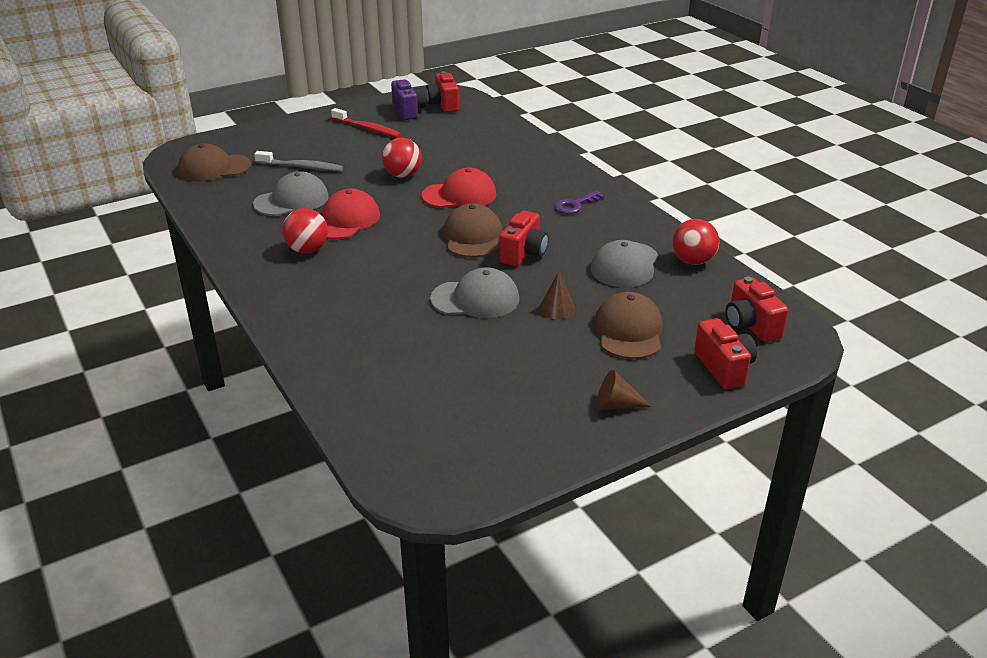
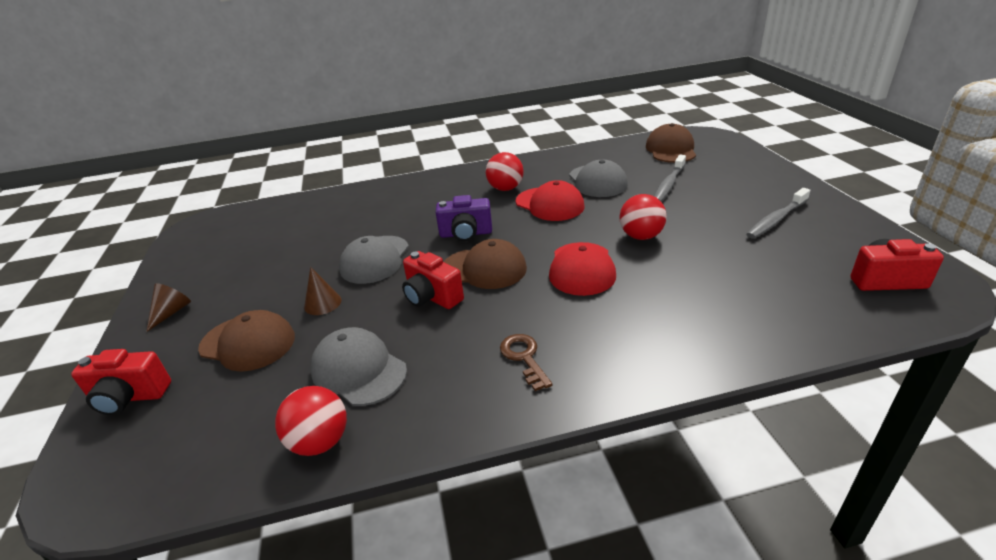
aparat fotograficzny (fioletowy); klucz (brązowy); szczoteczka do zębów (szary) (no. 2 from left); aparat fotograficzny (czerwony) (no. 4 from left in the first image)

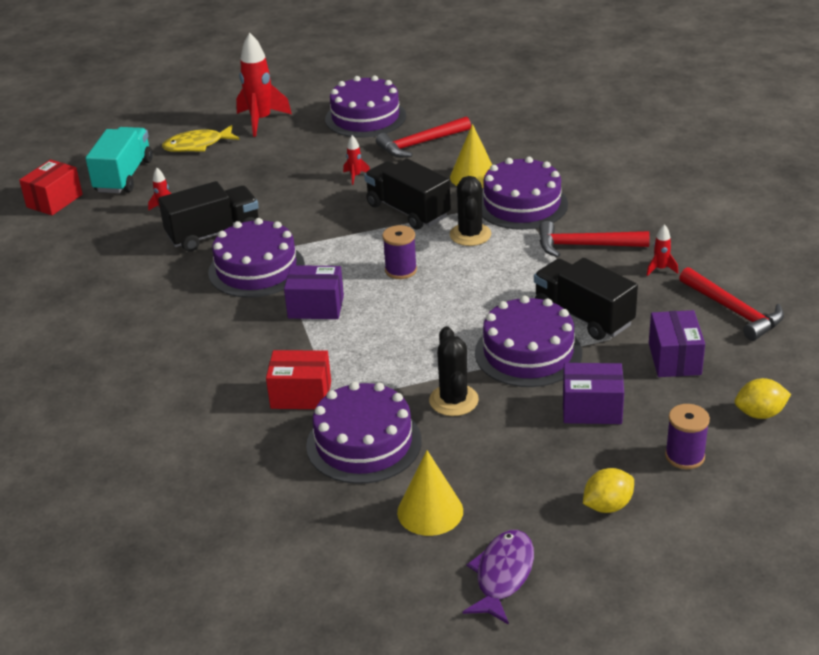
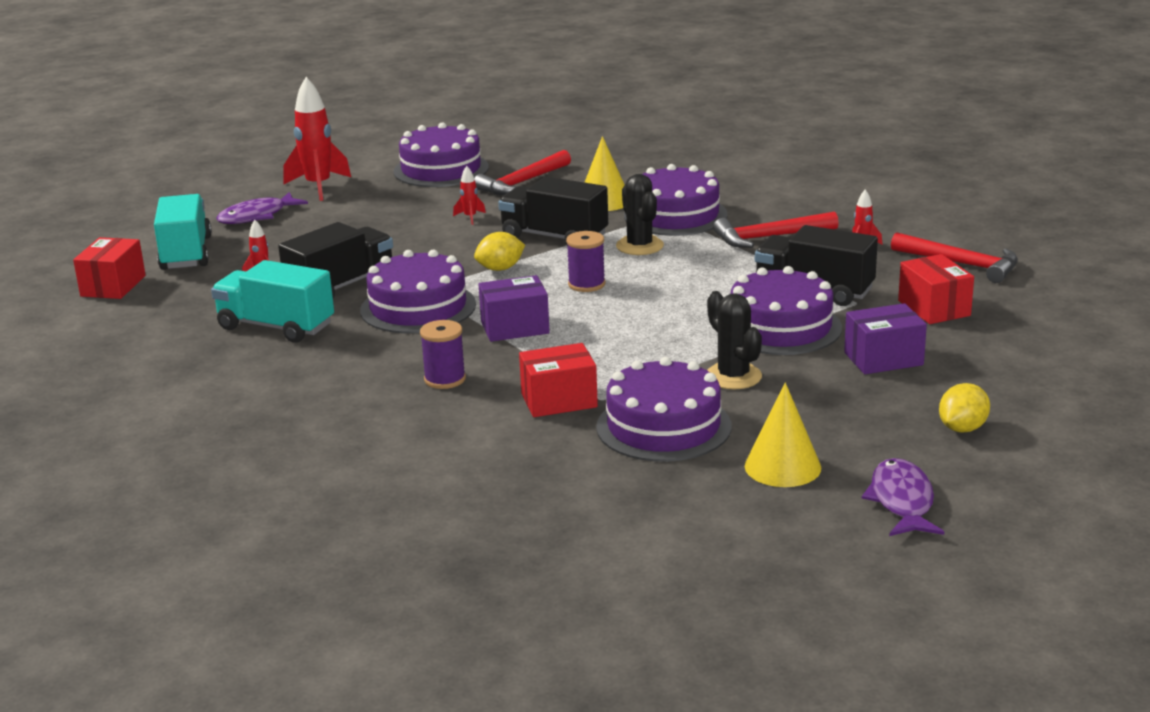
ciężarówka (turkusowy) (no. 2 from left); ryba (fioletowy) (no. 1 from left); szpulka (fioletowy) (no. 1 from left); cytryna (żółty) (no. 1 from left); pudełko (czerwony) (no. 3 from left)

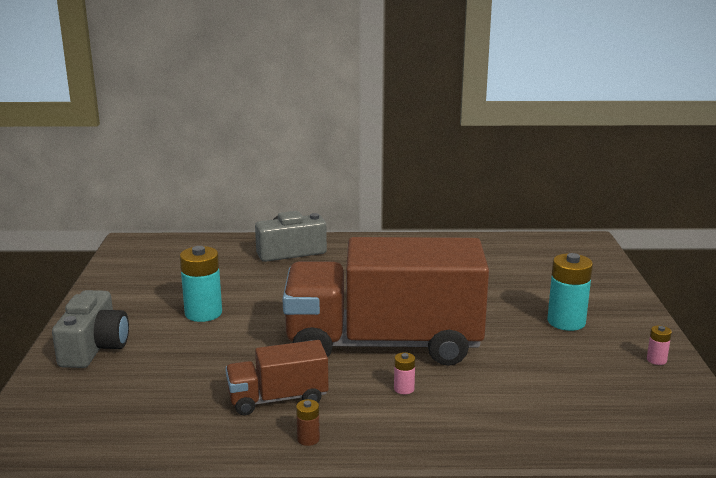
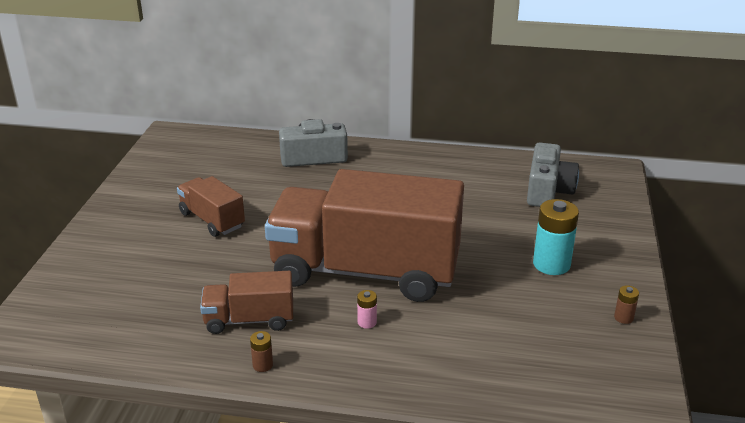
ciężarówka (brązowy) (no. 1 from left); aparat fotograficzny (szary) (no. 2 from left); bateria (brązowy) (no. 2 from left)

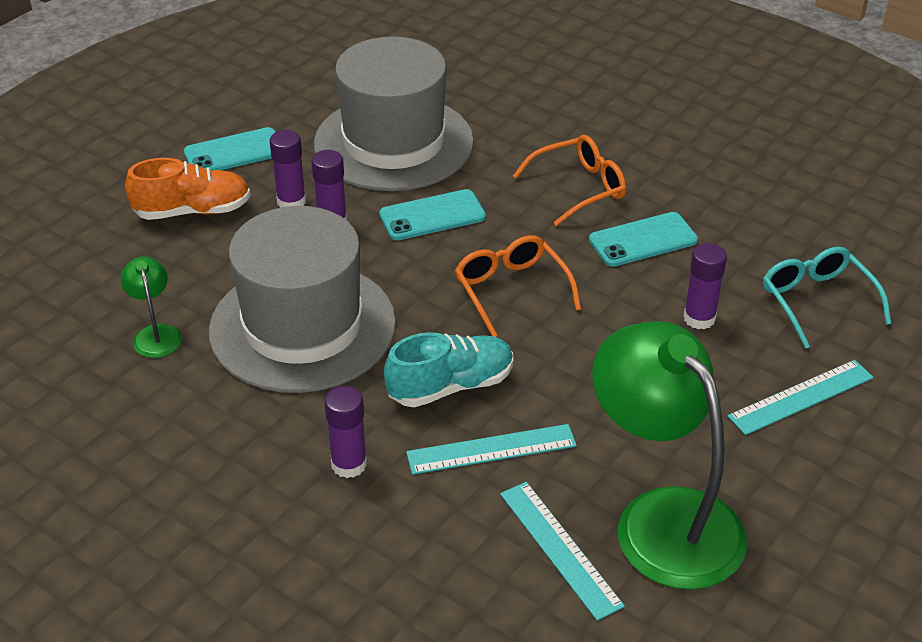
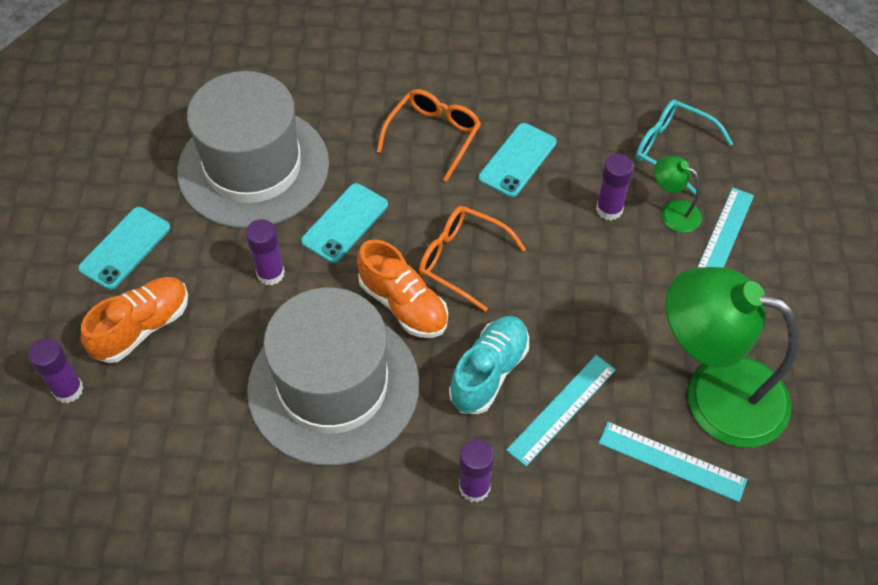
klej w sztyfcie (fioletowy) (no. 1 from left); but (pomarańczowy) (no. 2 from left); lampka (zielony) (no. 1 from left)

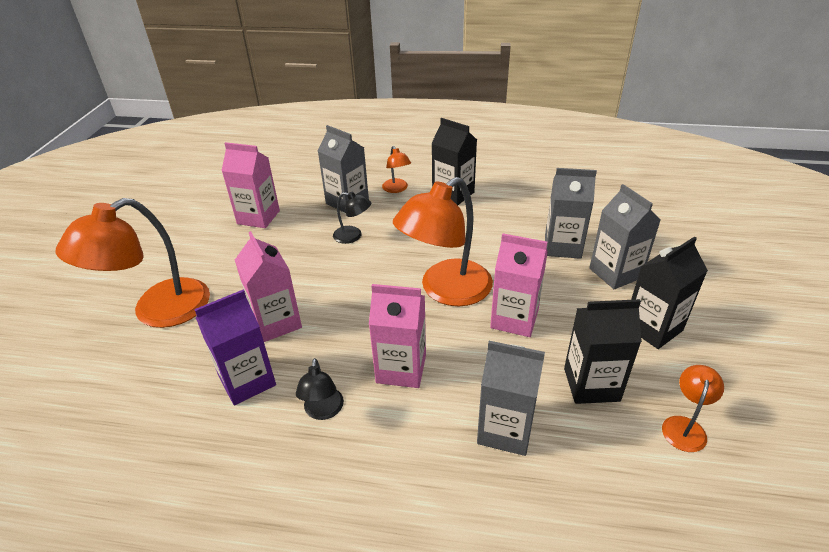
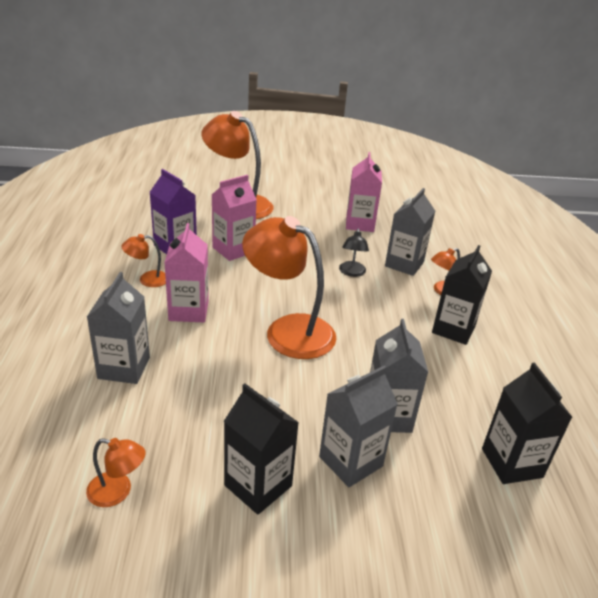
lampka (pomarańczowy) (no. 2 from left); karton mleka (czarny) (no. 3 from left); karton mleka (różowy) (no. 4 from left in the first image)

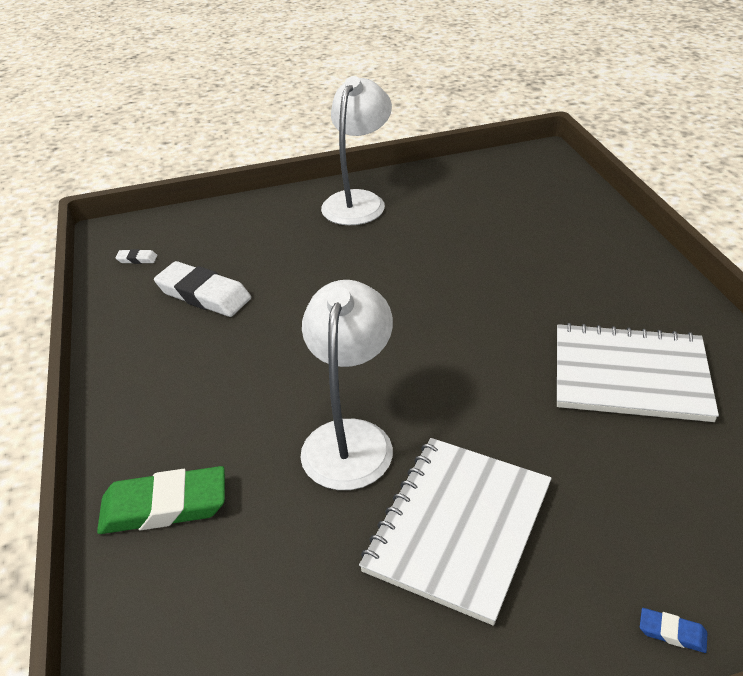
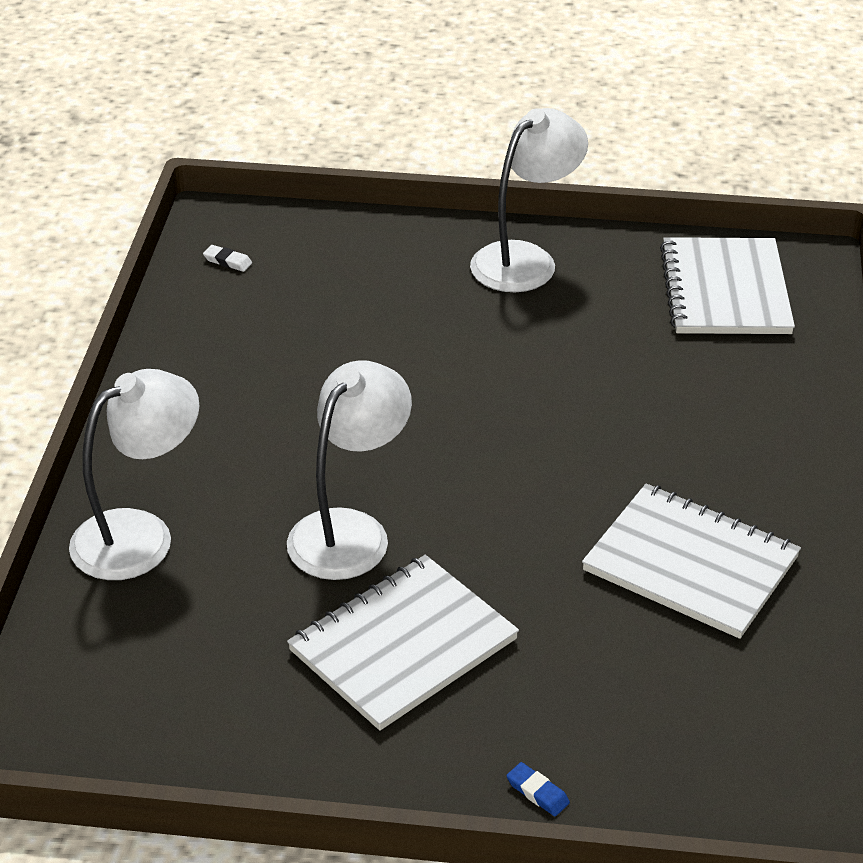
lampka (biały) (no. 1 from left); zeszyt (biały) (no. 3 from left); gumka do mazania (biały) (no. 2 from left in the first image)

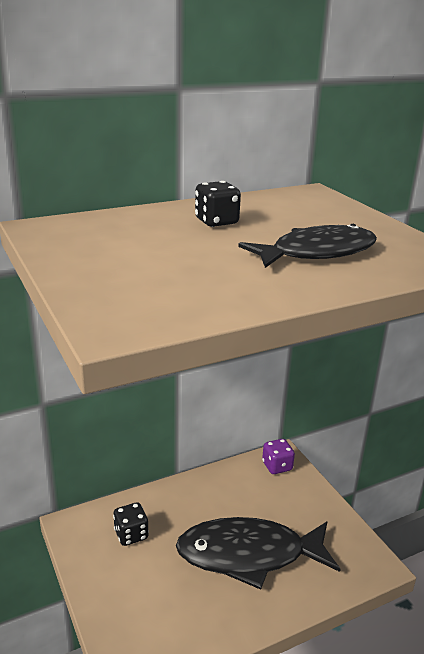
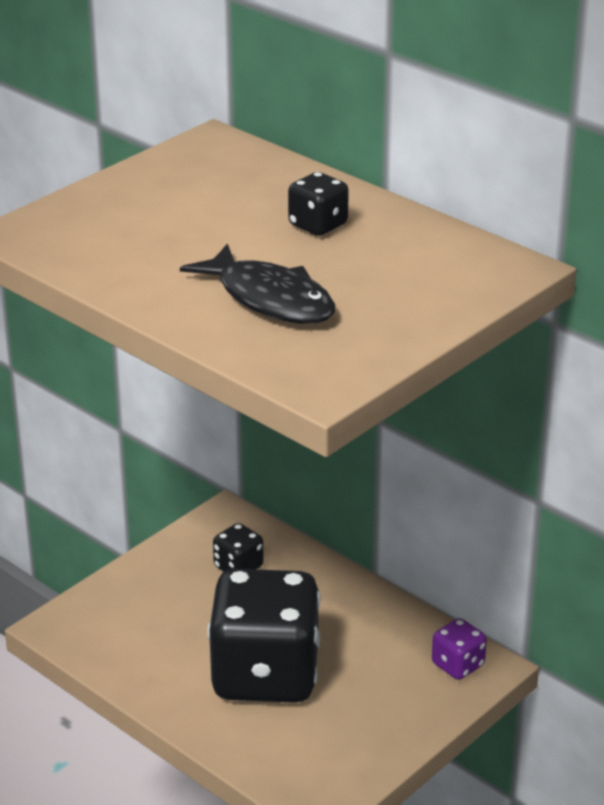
kostka do gry (czarny) (no. 2 from left)

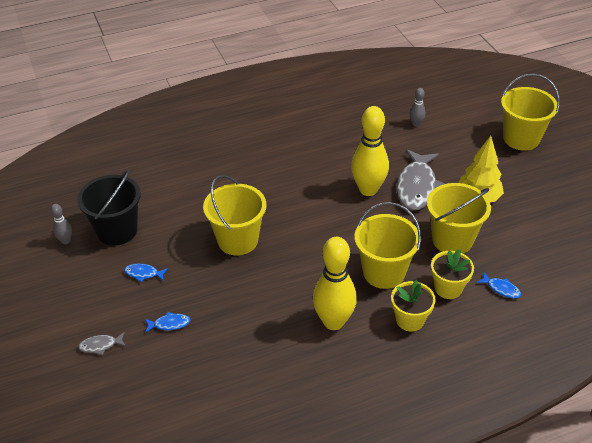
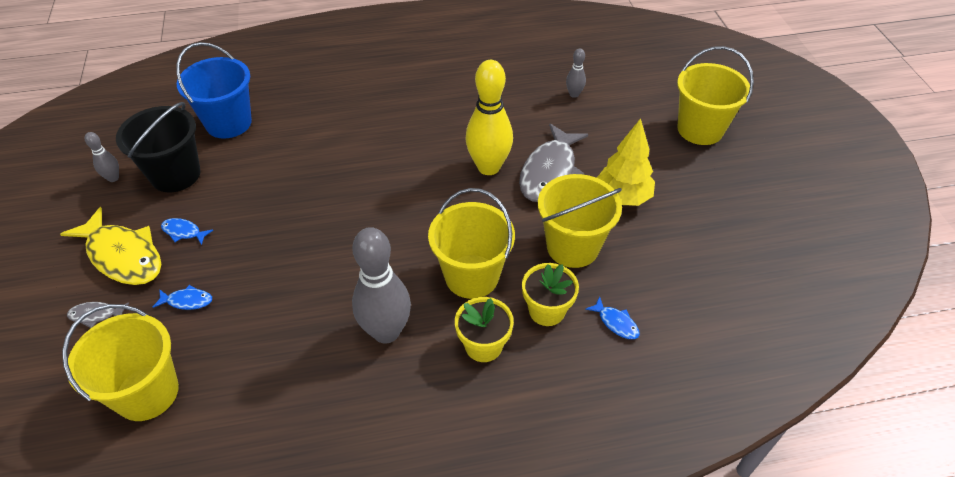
ryba (żółty); wiadro (żółty) (no. 1 from left); wiadro (niebieski); kręgiel (szary) (no. 2 from left)

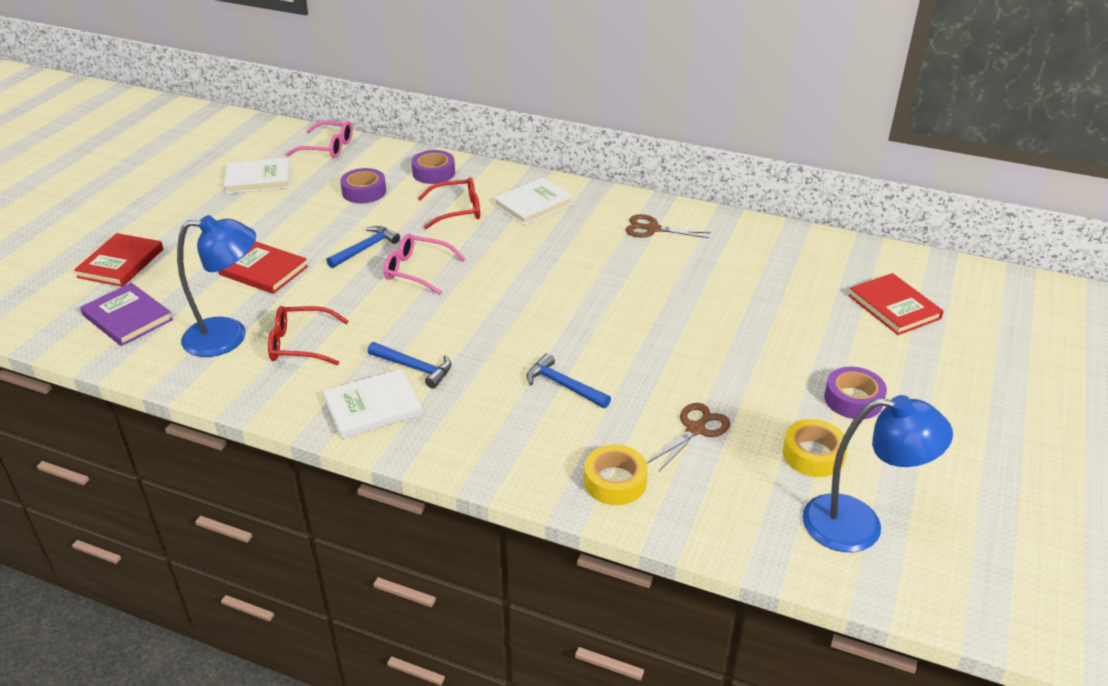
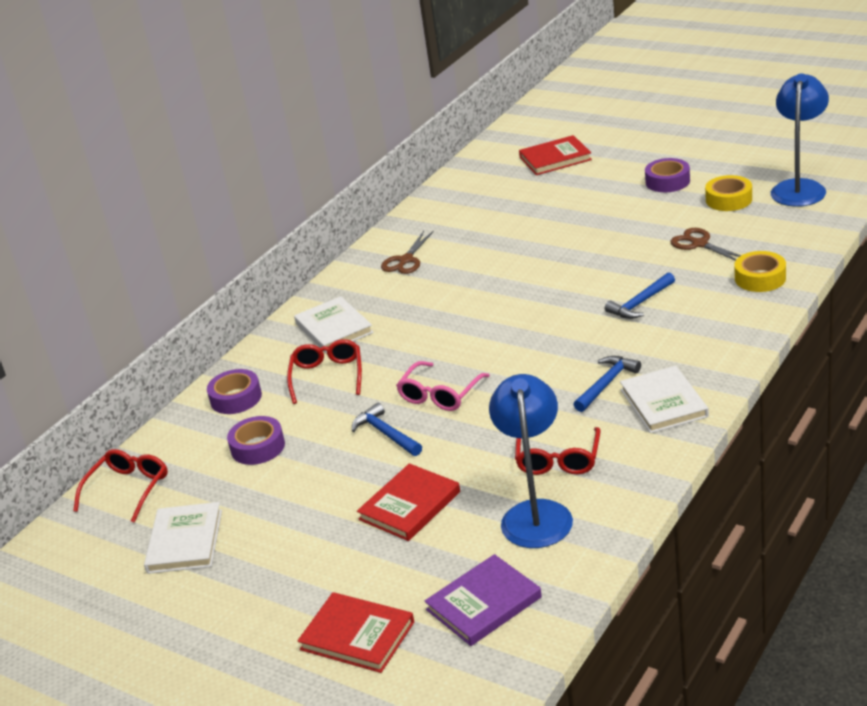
okulary (czerwony) (no. 1 from left)

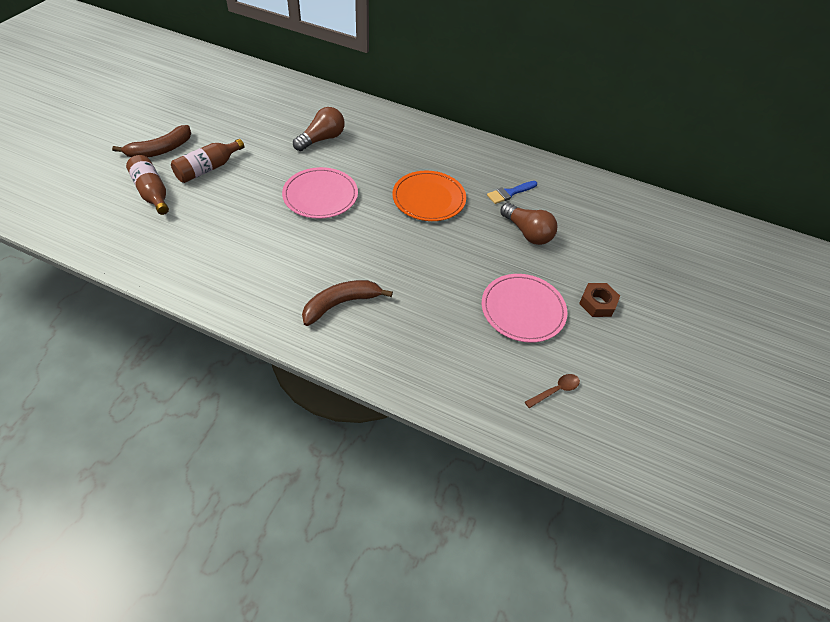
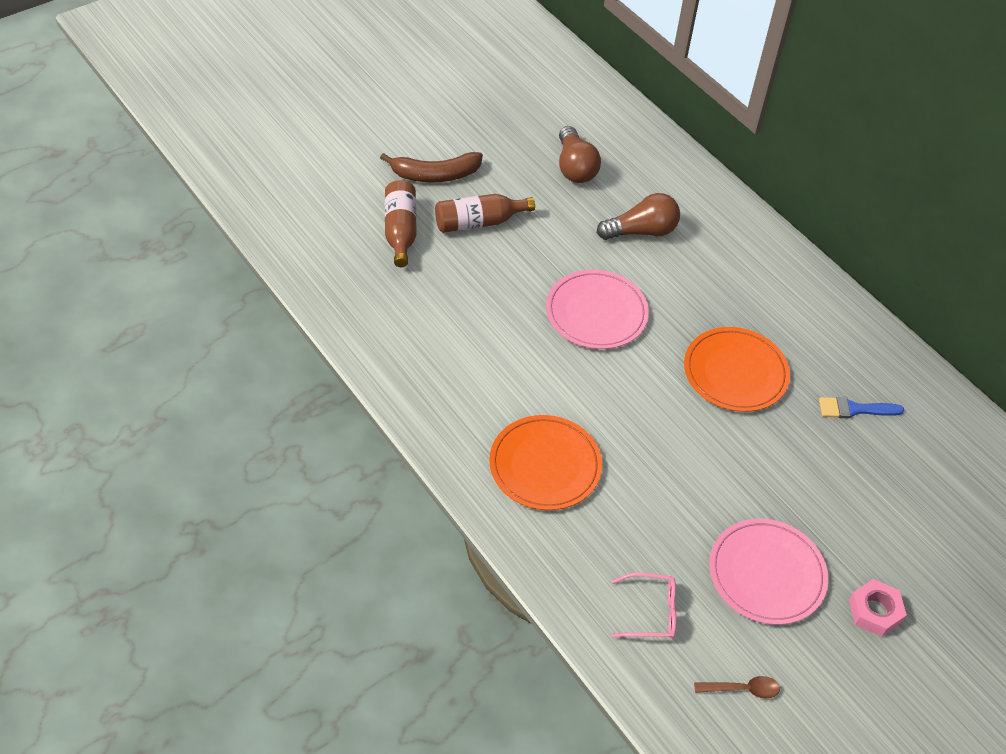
talerz (pomarańczowy) (no. 1 from left); żarówka (brązowy) (no. 1 from left); okulary (różowy); nakrętka (różowy)

